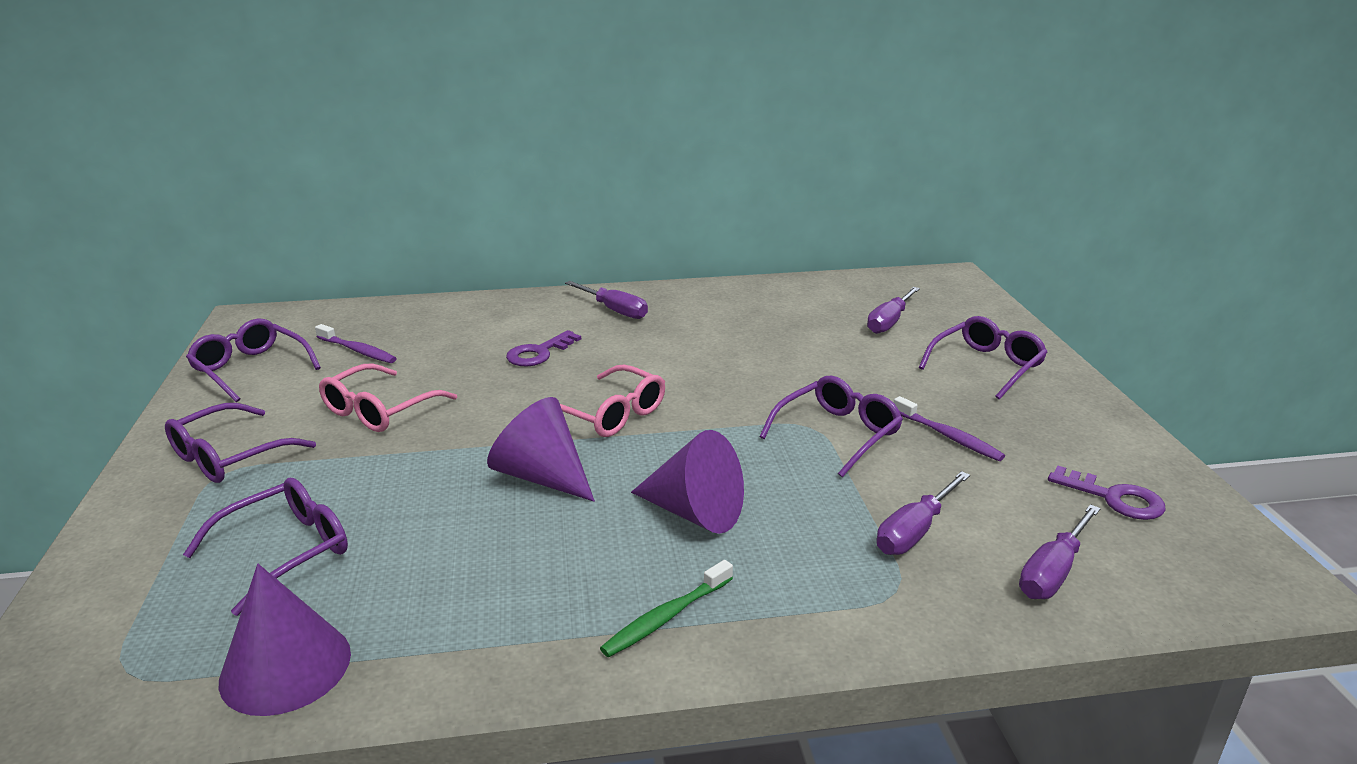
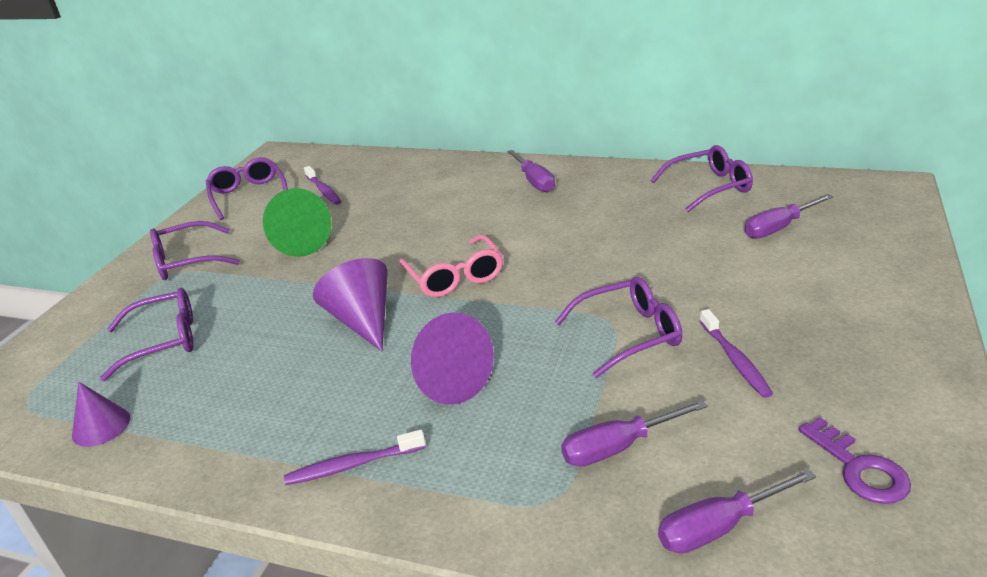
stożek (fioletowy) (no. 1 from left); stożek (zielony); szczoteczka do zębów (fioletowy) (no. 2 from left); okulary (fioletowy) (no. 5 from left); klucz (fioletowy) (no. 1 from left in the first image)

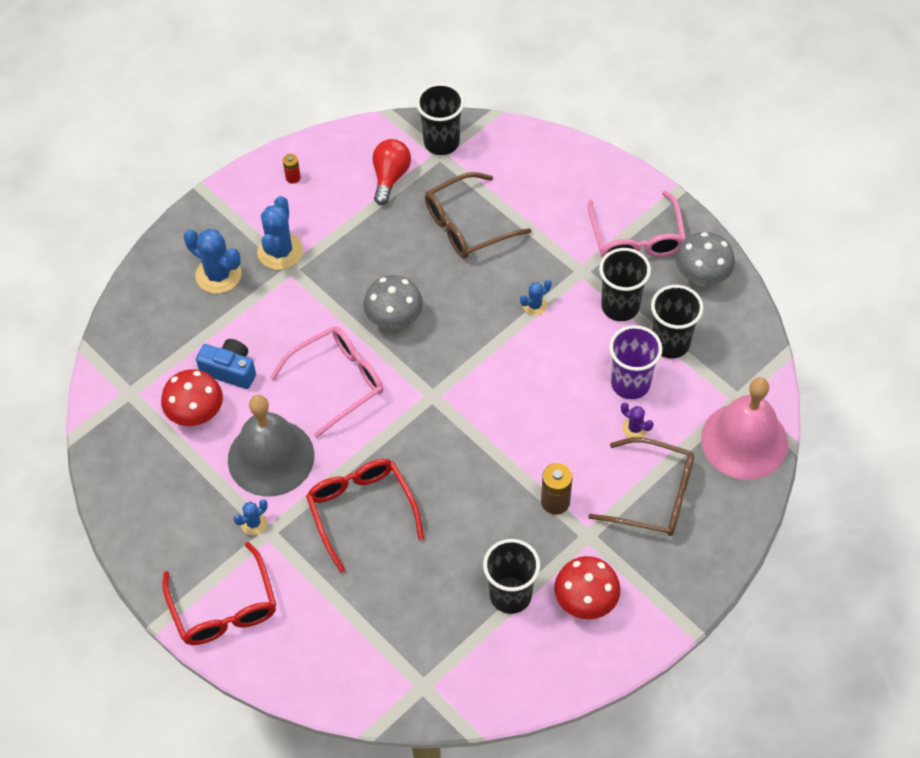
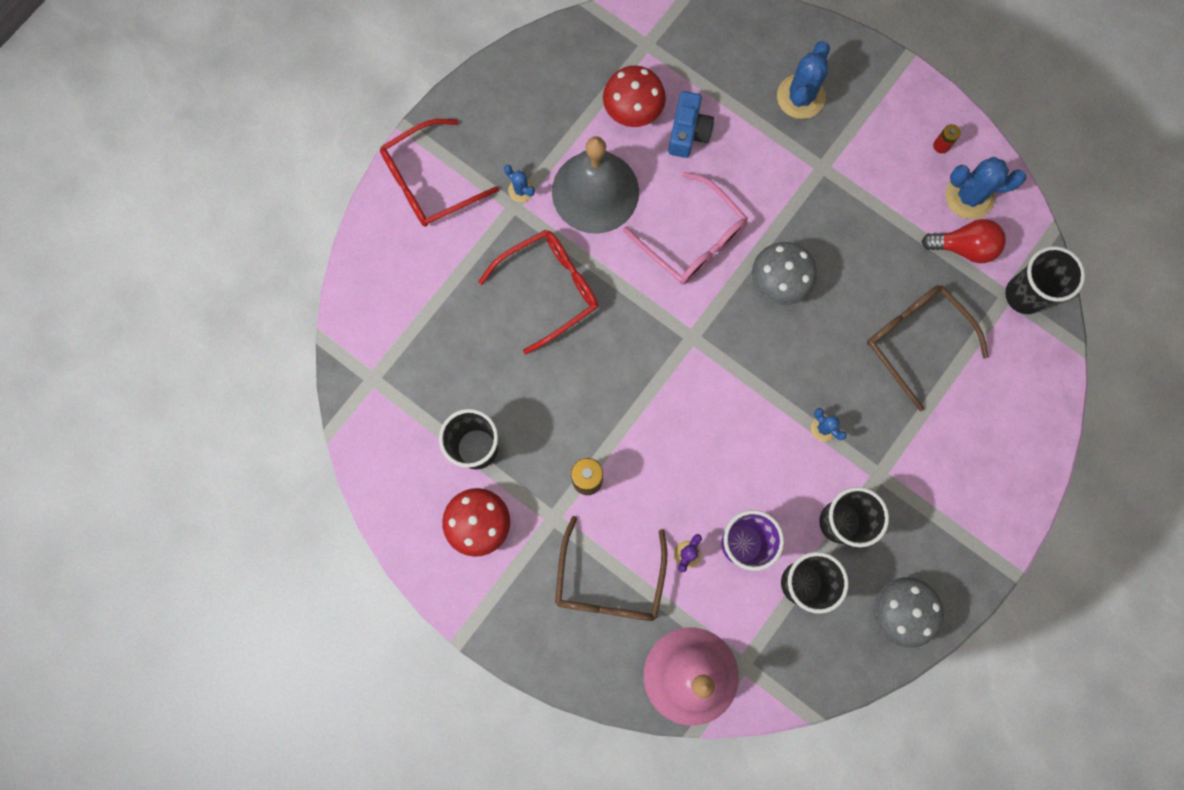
kaktus (niebieski) (no. 4 from left); okulary (różowy) (no. 2 from left in the first image)

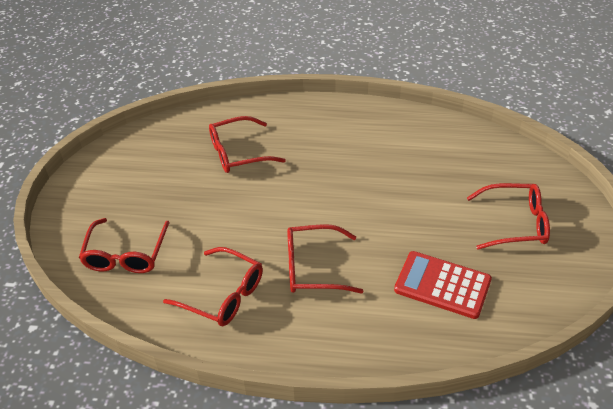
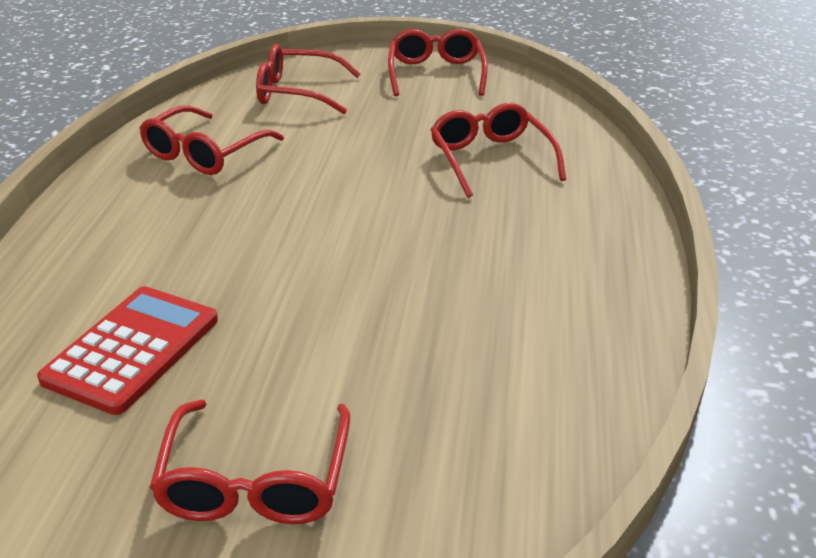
okulary (czerwony) (no. 4 from left)

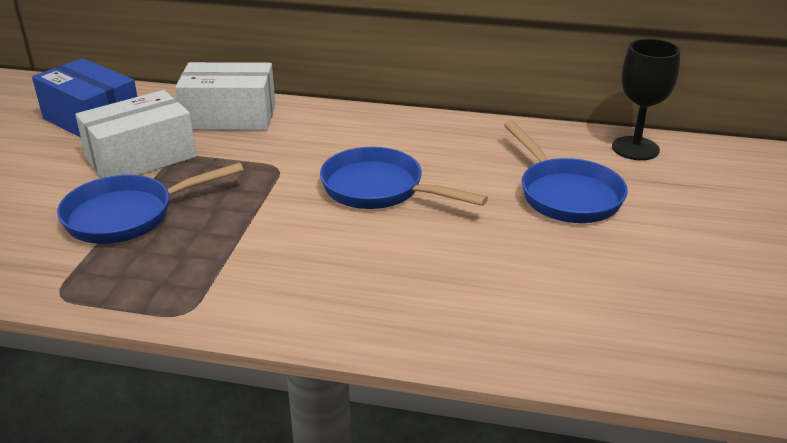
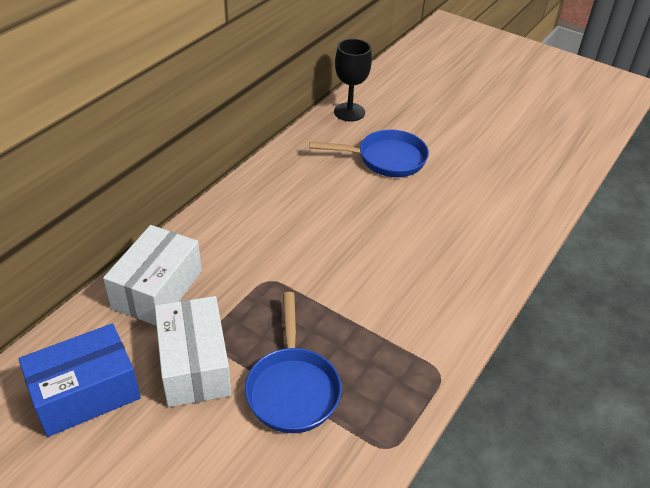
patelnia (niebieski) (no. 2 from left in the first image)

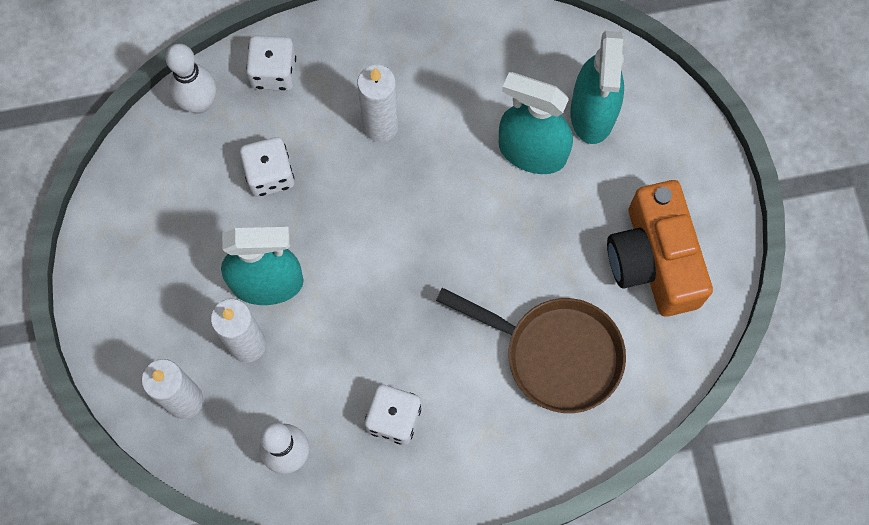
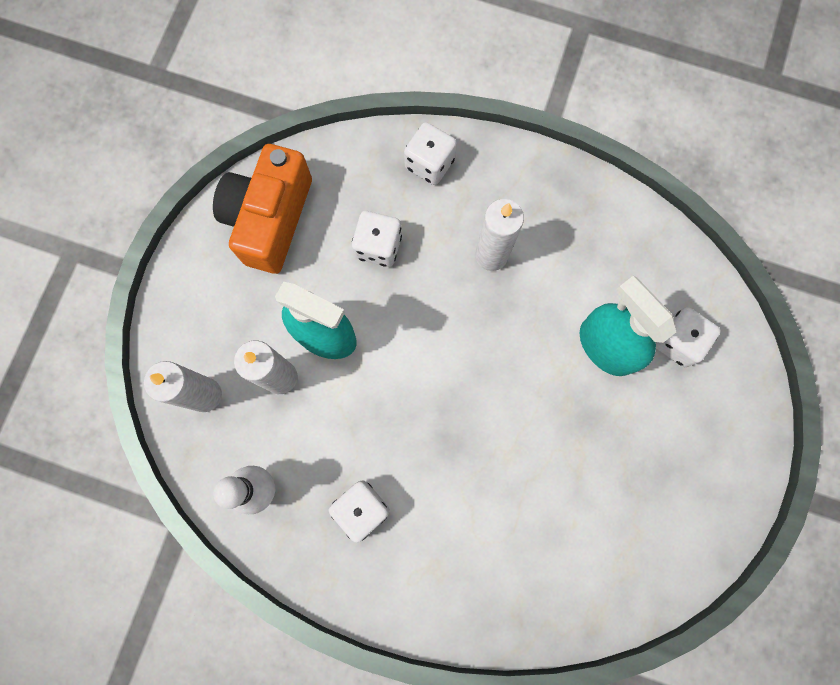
aparat fotograficzny (pomarańczowy); kostka do gry (biały) (no. 4 from left); kręgiel (biały) (no. 1 from left in the first image); patelnia (brązowy)

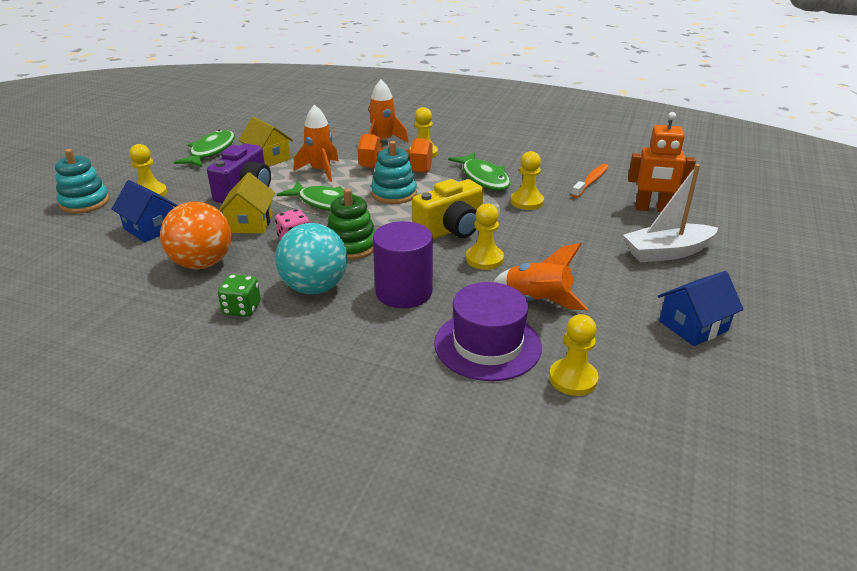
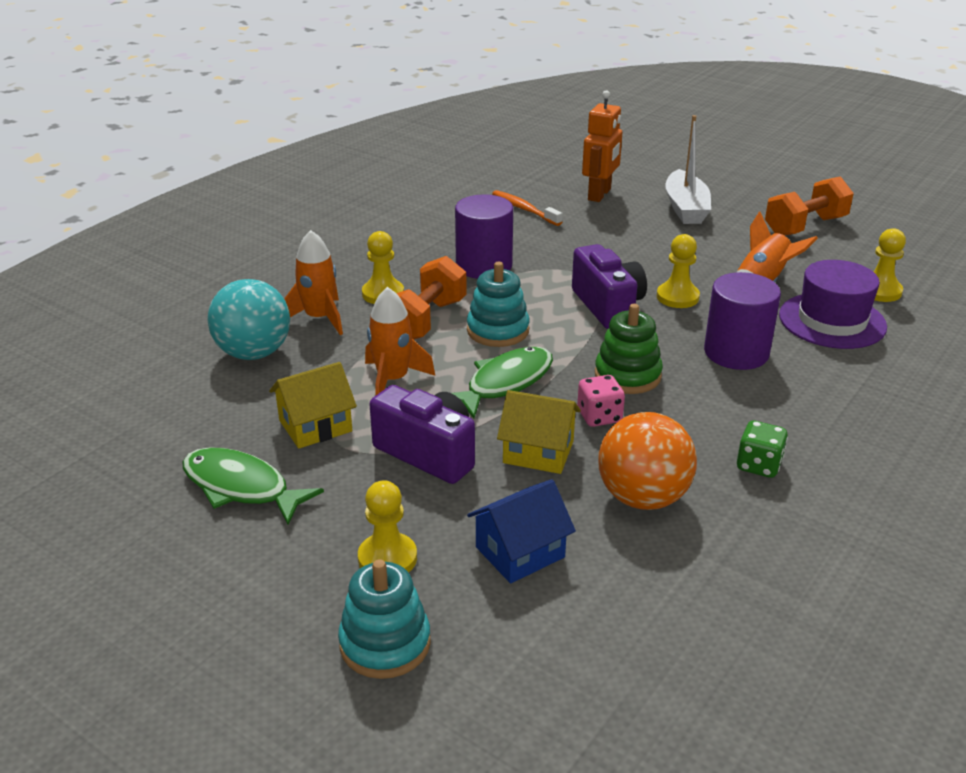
piłka (turkusowy); walec (fioletowy) (no. 1 from left); aparat fotograficzny (fioletowy) (no. 2 from left); hantel (pomarańczowy) (no. 2 from left); pionek (żółty) (no. 4 from left in the first image)

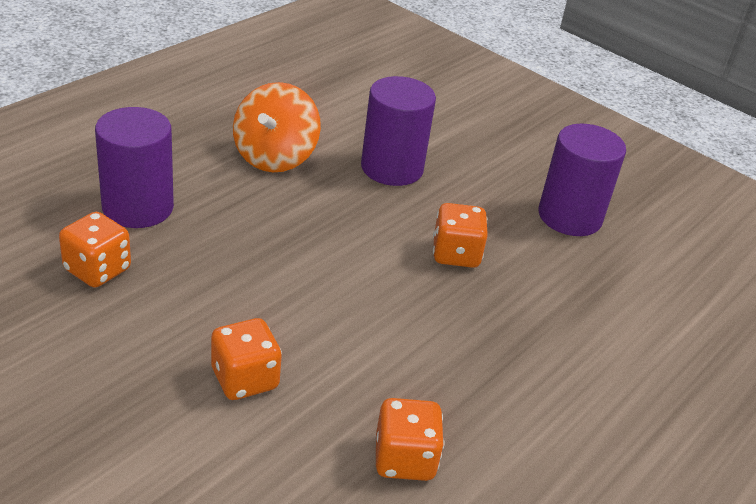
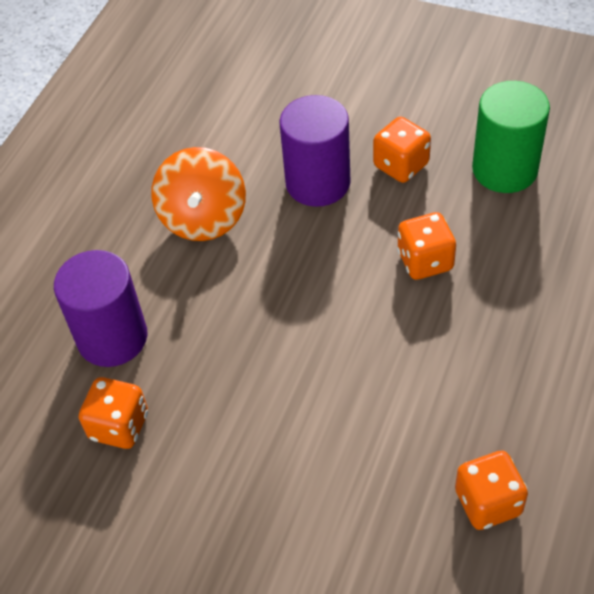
kostka do gry (pomarańczowy) (no. 2 from left); walec (zielony)

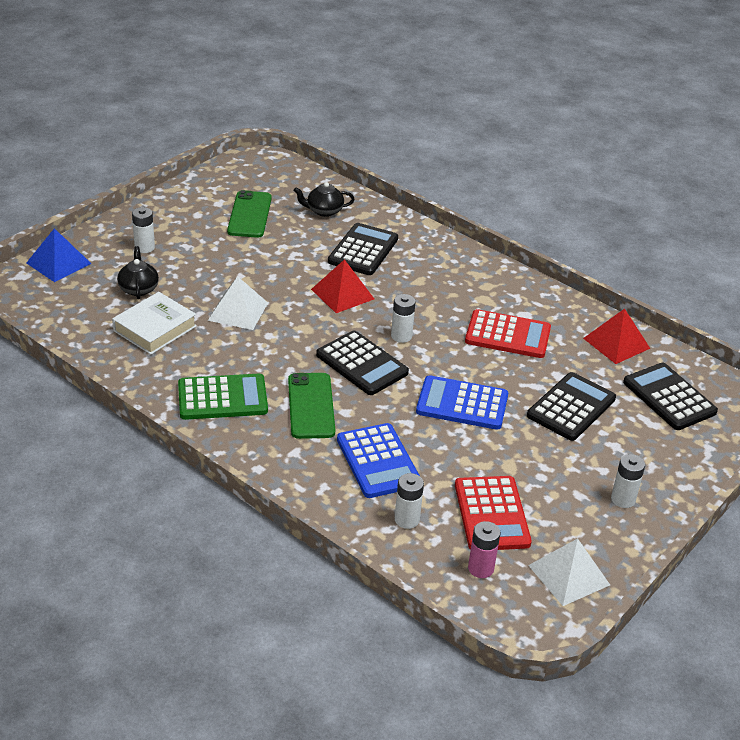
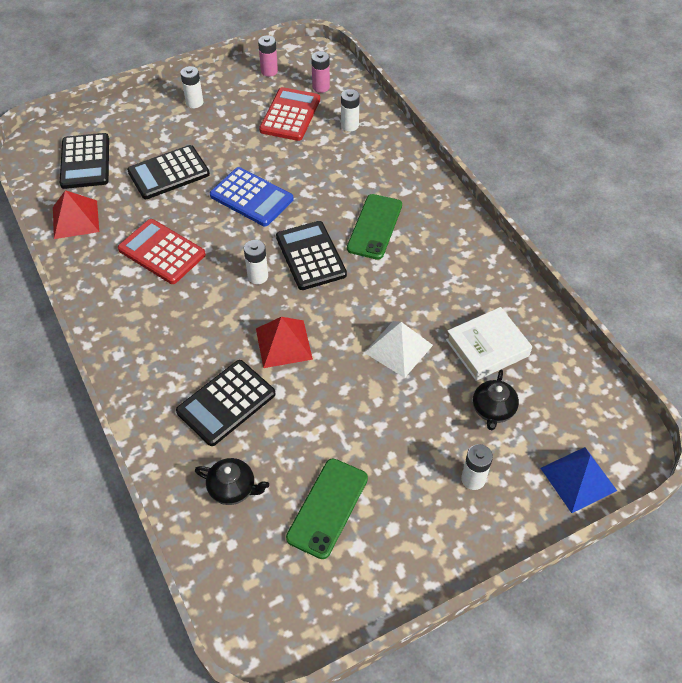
bateria (różowy) (no. 1 from left); kalkulator (zielony); kalkulator (niebieski) (no. 1 from left in the first image)

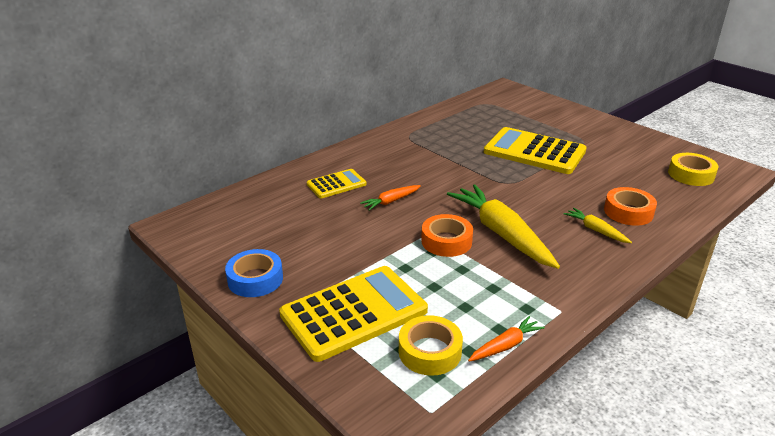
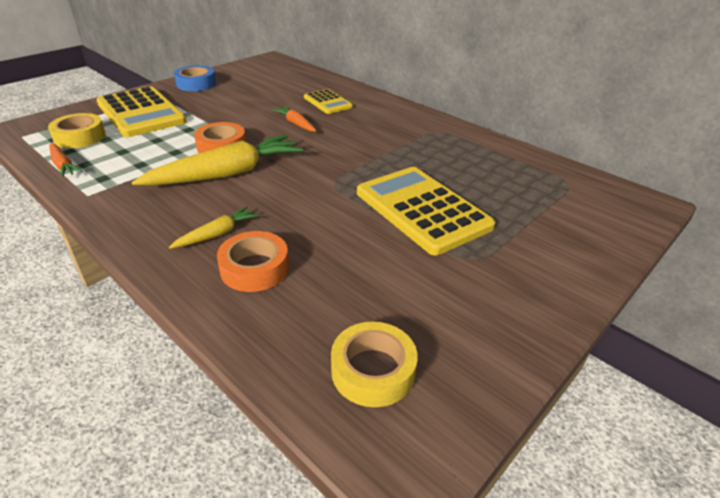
kalkulator (żółty) (no. 3 from left)

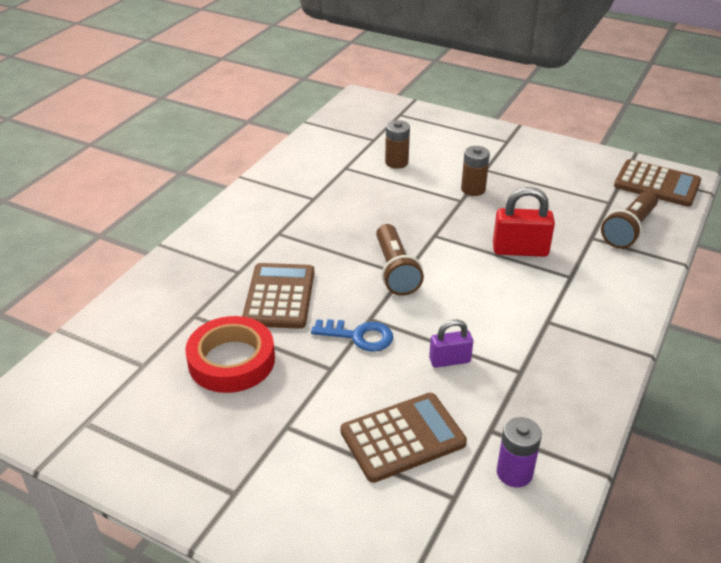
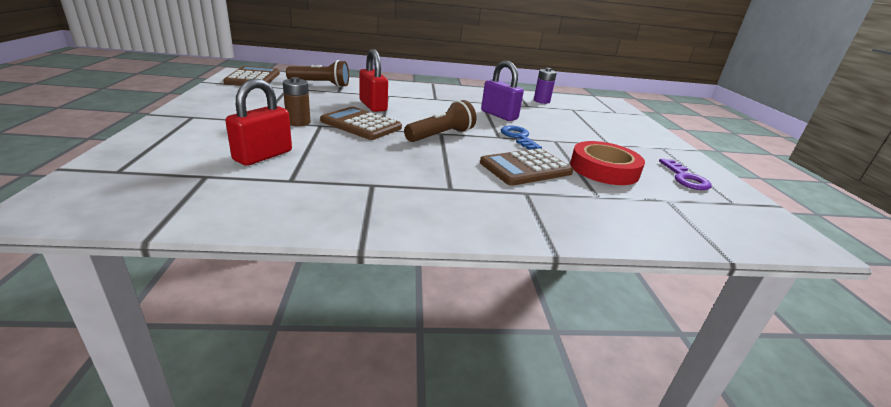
kłódka (czerwony) (no. 1 from left); kalkulator (brązowy) (no. 2 from left); kłódka (fioletowy); klucz (fioletowy)

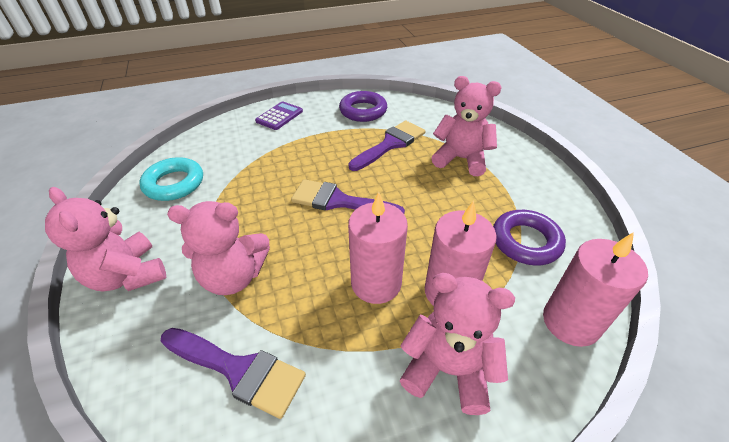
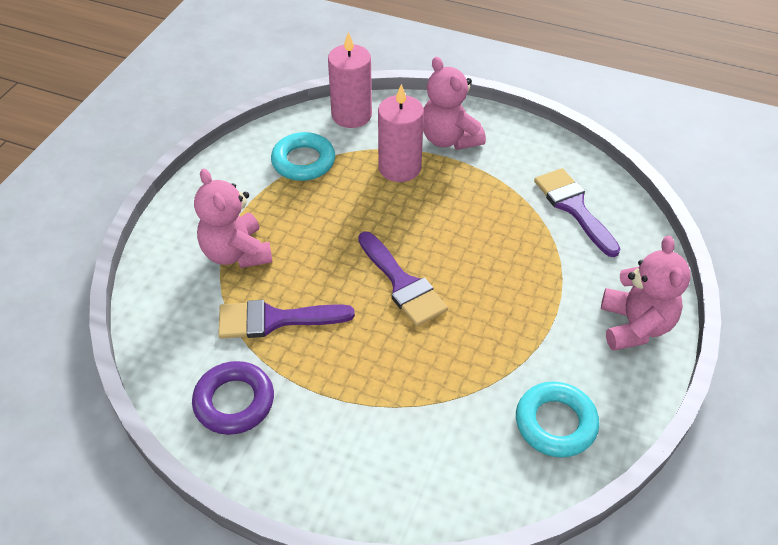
pierścień (turkusowy) (no. 1 from left); miś (różowy) (no. 2 from left in the first image); kalkulator (fioletowy); świeca (różowy) (no. 1 from left in the first image)

